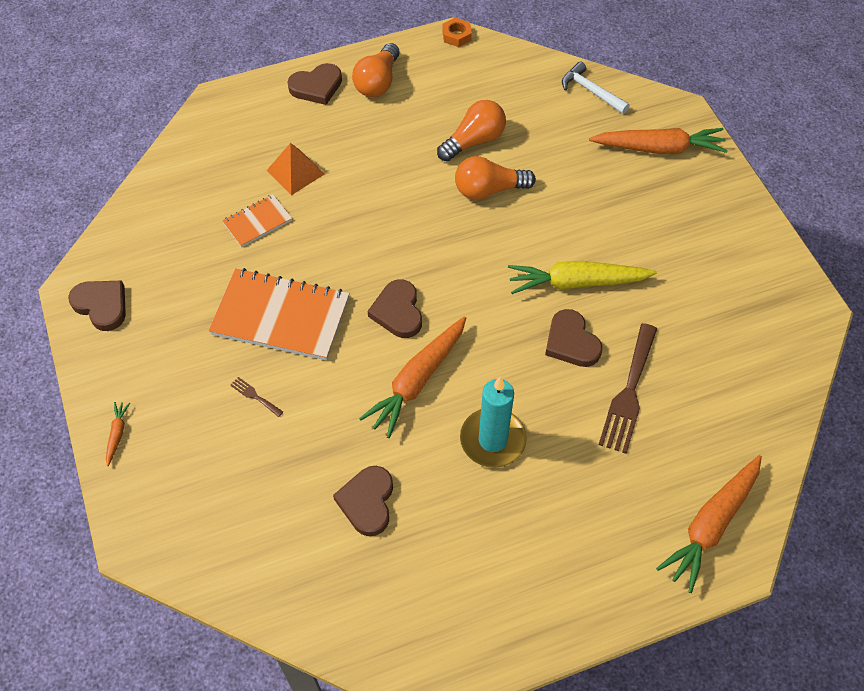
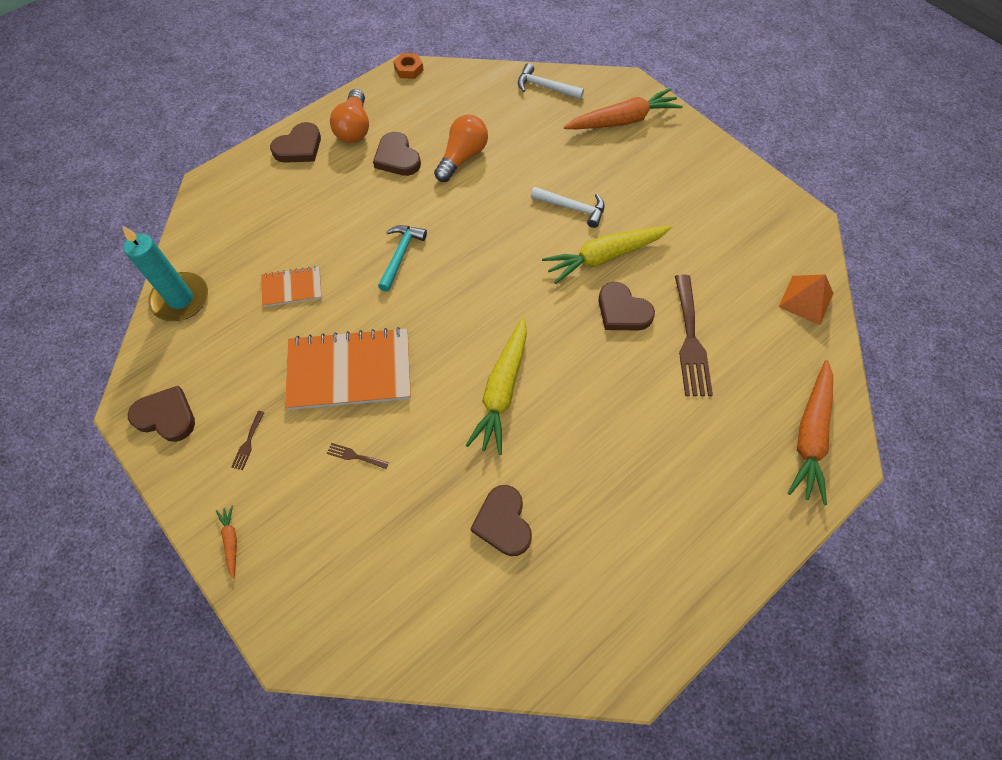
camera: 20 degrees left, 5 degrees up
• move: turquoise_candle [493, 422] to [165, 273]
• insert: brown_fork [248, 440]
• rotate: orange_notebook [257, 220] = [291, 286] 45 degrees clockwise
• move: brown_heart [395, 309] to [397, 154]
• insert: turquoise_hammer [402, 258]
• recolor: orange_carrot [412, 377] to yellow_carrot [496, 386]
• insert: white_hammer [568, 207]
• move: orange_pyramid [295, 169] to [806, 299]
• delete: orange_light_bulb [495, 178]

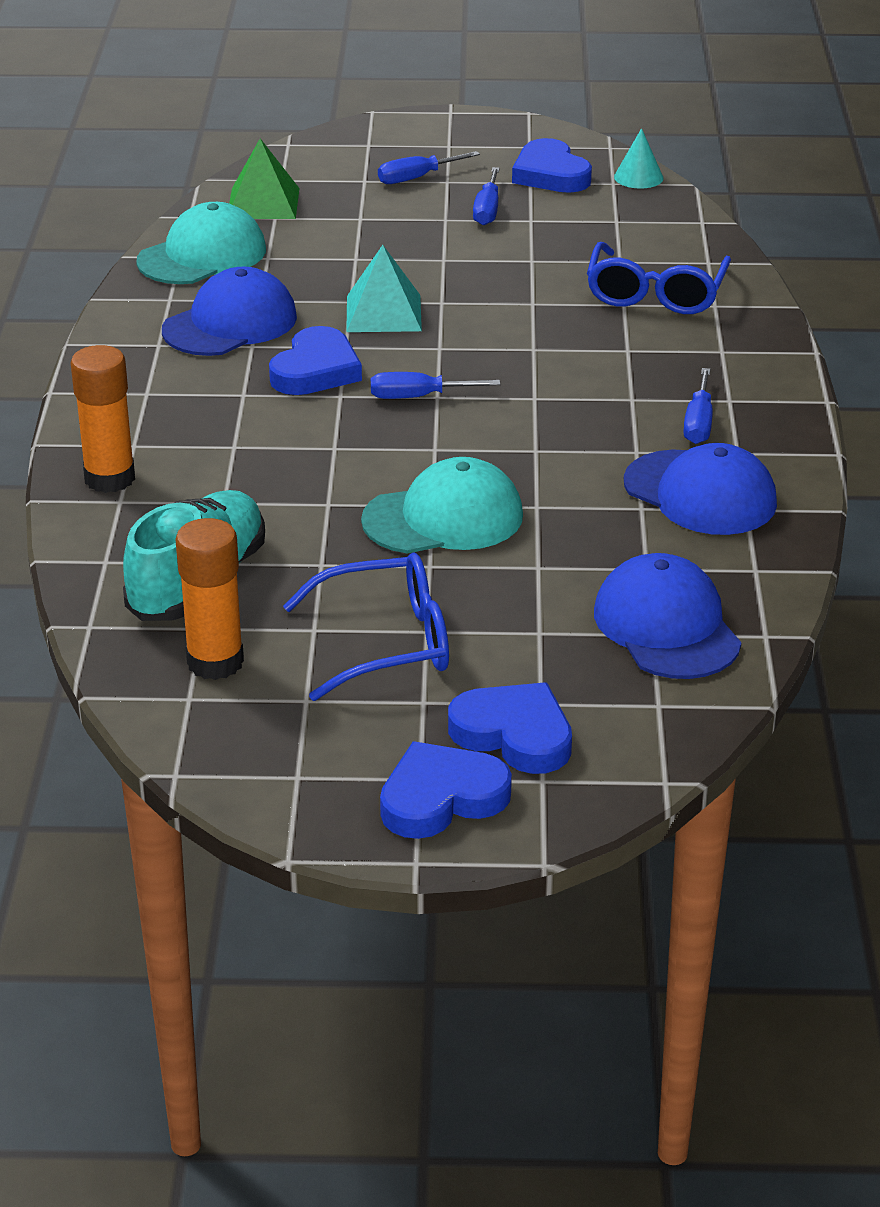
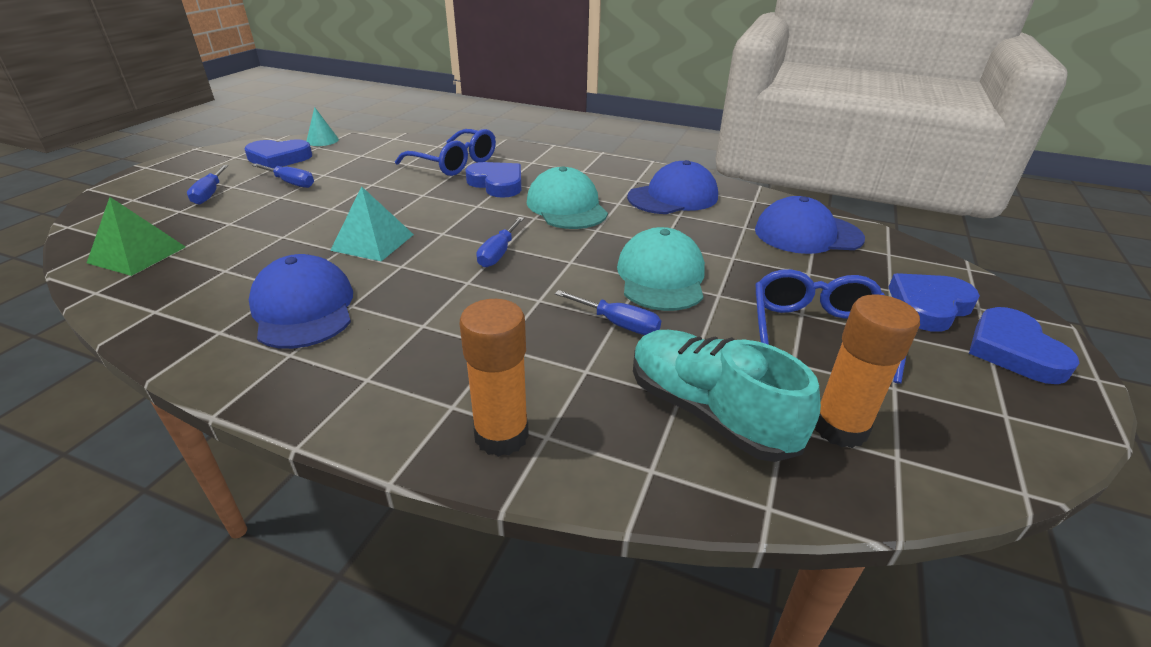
camera: 70 degrees left, 0 degrees up
• move: blue_heart [315, 360] to [493, 180]
• move: turquoise_cap [201, 243] to [567, 197]
• move: blue_screwdriver [698, 406] to [608, 312]

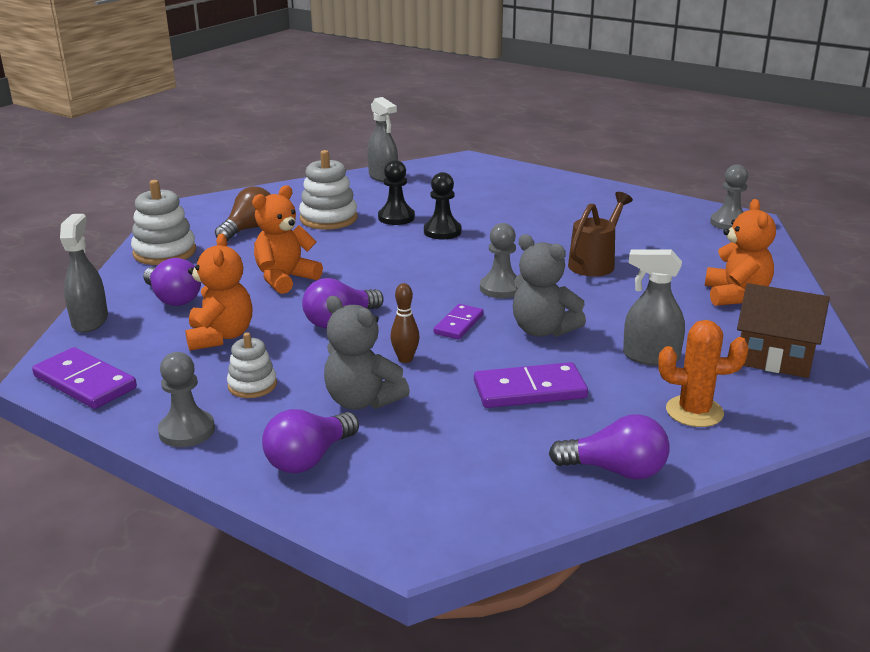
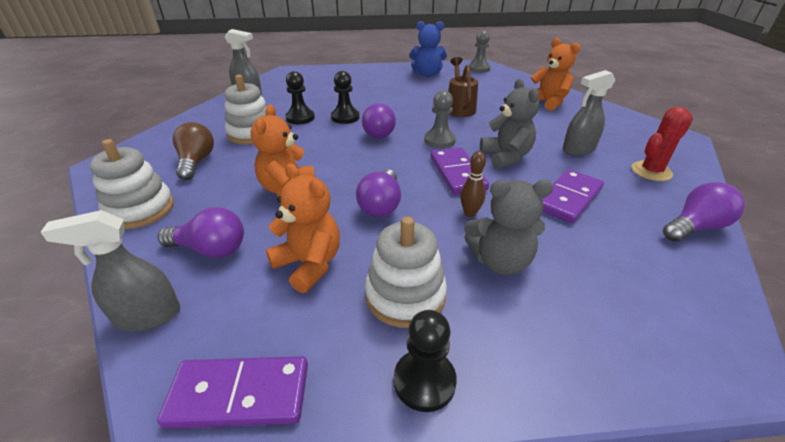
camera: 40 degrees left, 10 degrees up
• rotate: grey_spray_bottle [84, 273] = [110, 270] 60 degrees counterclockwise
• move: purple_light_bulb [310, 441] to [379, 120]
• resize: white_stacking_toy [252, 365] = [406, 272] x1.64
• recolor: grey_pawn [186, 399] to black_pawn [425, 361]
• insert: blue_teddy_bear [428, 49]
• resize: purple_domino [458, 321] = [459, 171] x1.60
• rotate: grey_teddy_bear [549, 285] = [510, 124] 105 degrees counterclockwise
• recolor: orange_cactus [703, 373] to red_cactus [662, 144]
• delete: brown_house [783, 330]

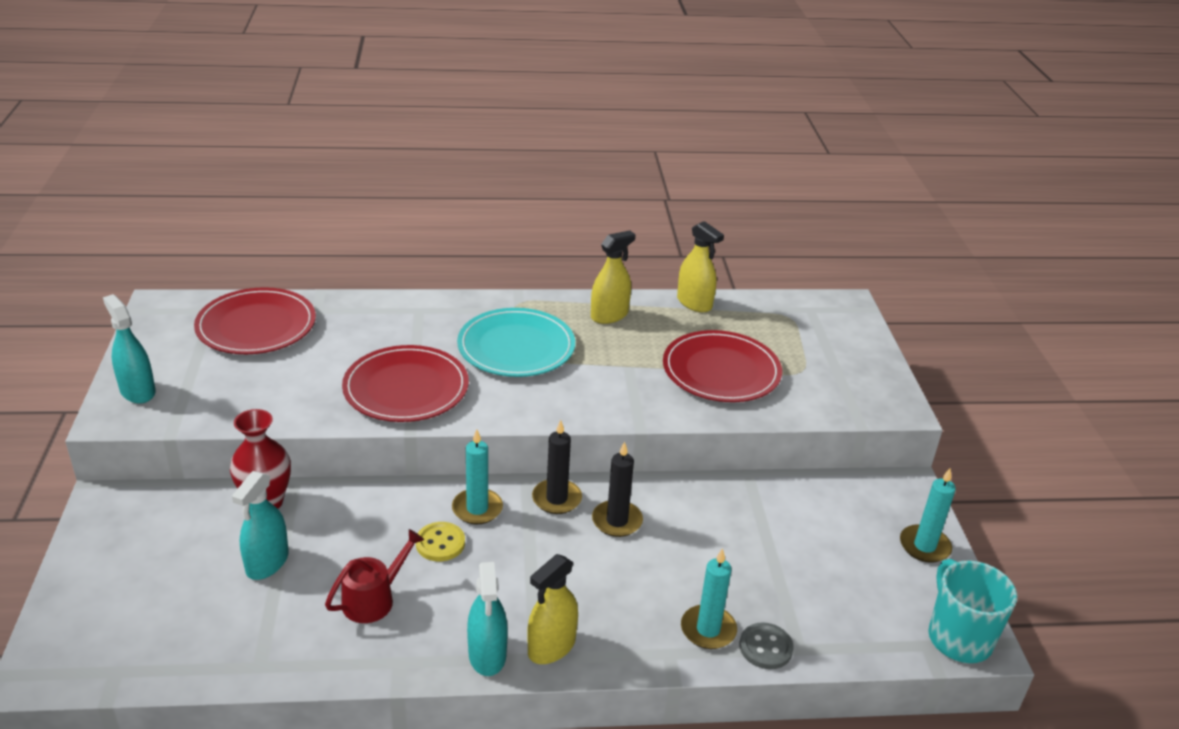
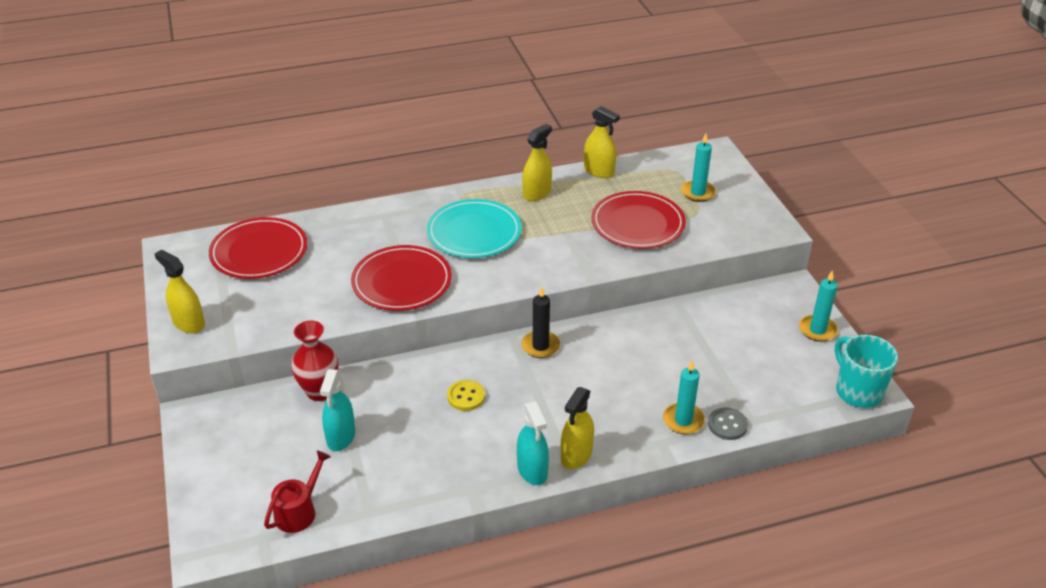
camera: 10 degrees left, 5 degrees up
• recolor: turquoise_spray_bottle [129, 349] to yellow_spray_bottle [180, 291]
• move: red_watering_can [374, 576] to [297, 492]
• move: turquoise_candle [477, 477] to [698, 167]
• delete: black_candle [617, 489]

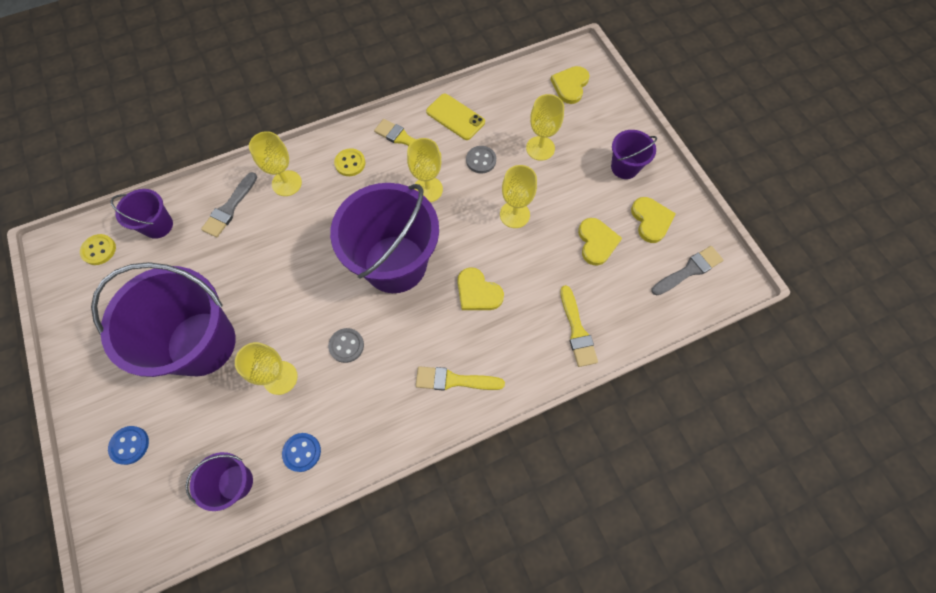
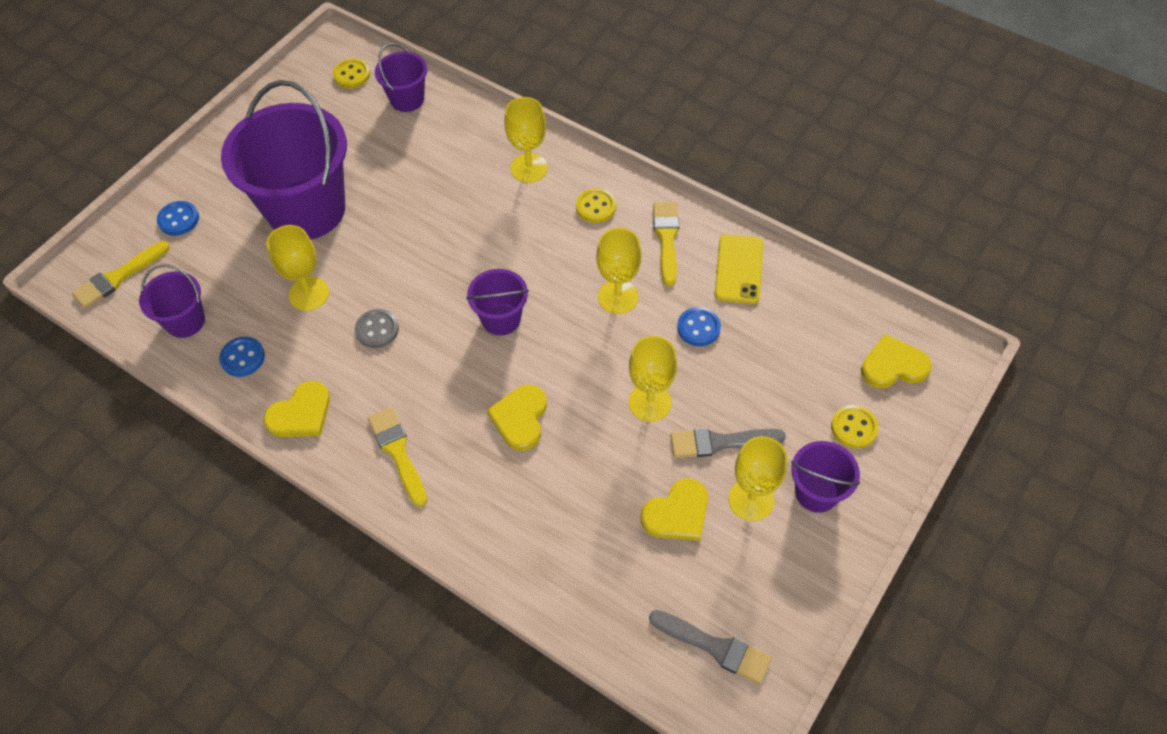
camera: 60 degrees right, 10 degrees down
• move: yellow_brush [579, 326] to [121, 275]
• move: yellow_heart [653, 220] to [297, 409]
• resize: purple_bucket [384, 238] = [497, 302] x0.47
• move: grey_brush [229, 205] to [728, 443]
• recolor: grey_button [481, 160] to blue_button [699, 326]
• move: yellow_goblet [545, 127] to [757, 478]
• insert: yellow_button [855, 426]

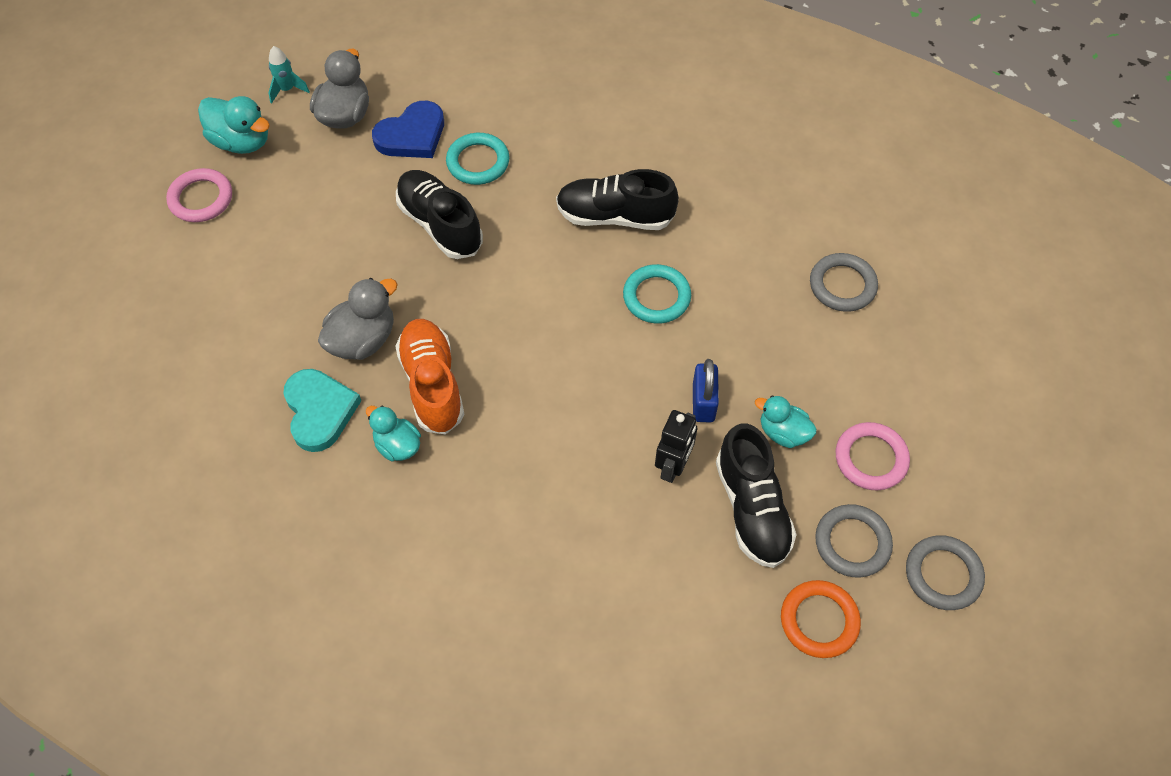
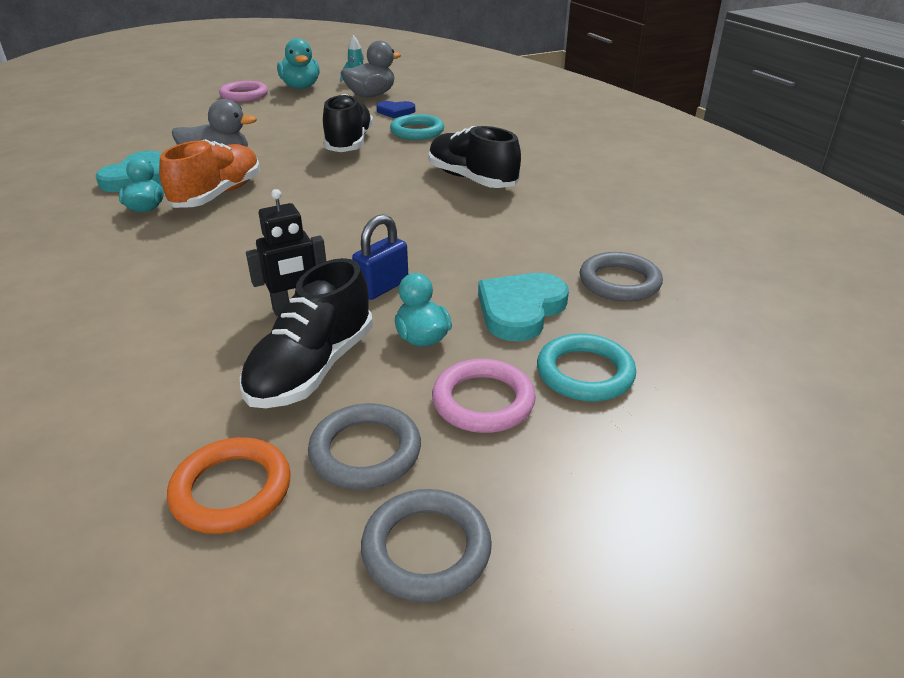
camera: 40 degrees right, 25 degrees down
• resize: blue_heart [408, 129] = [395, 109] x0.63
• insert: turquoise_heart [523, 307]
• move: turquoise_ring [657, 294] to [586, 367]

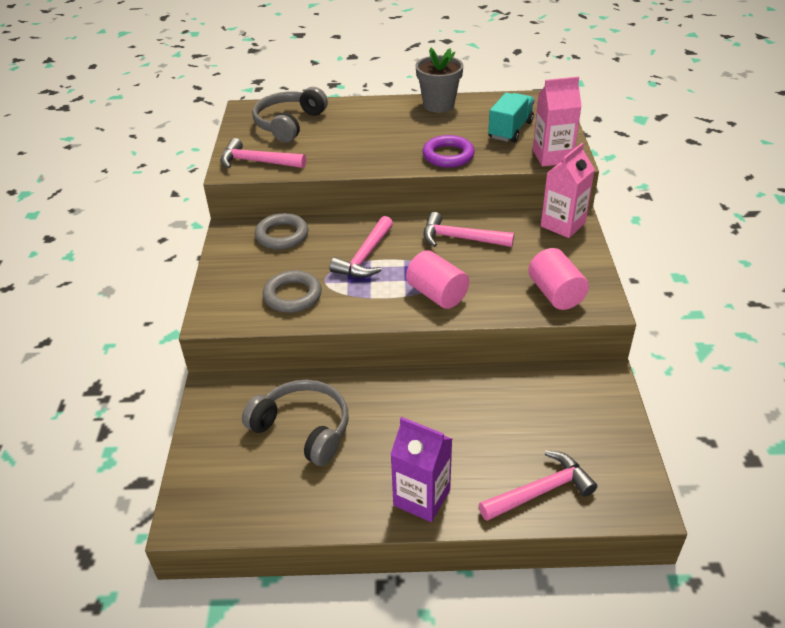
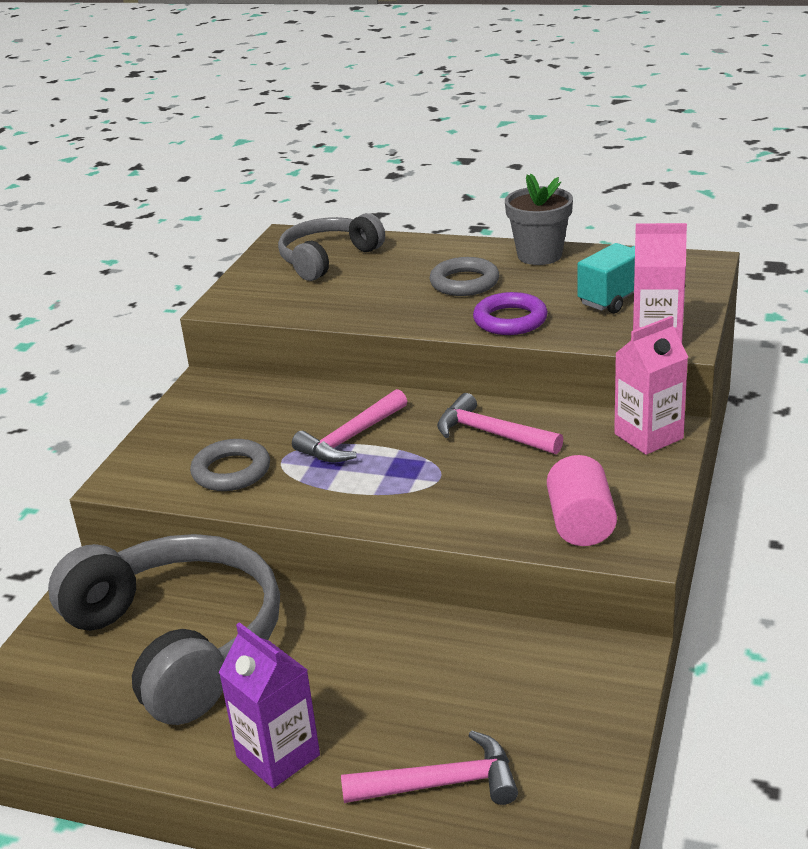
camera: 20 degrees right, 10 degrees down
• resize: grey_headphones [295, 423] = [164, 629] x1.68
• move: grey_ring [281, 231] to [464, 276]
• delete: pink_hammer [263, 153]
• delete: pink_cylinder [437, 279]

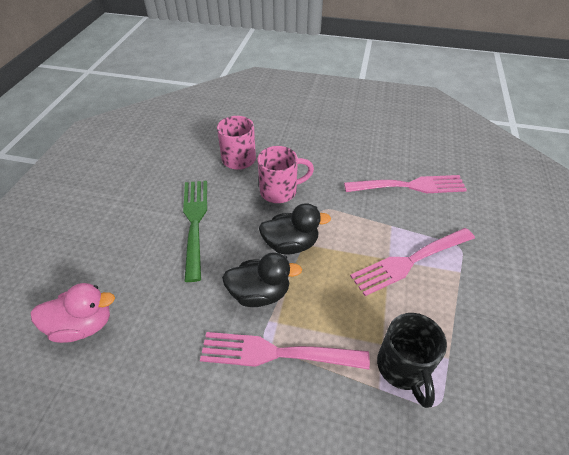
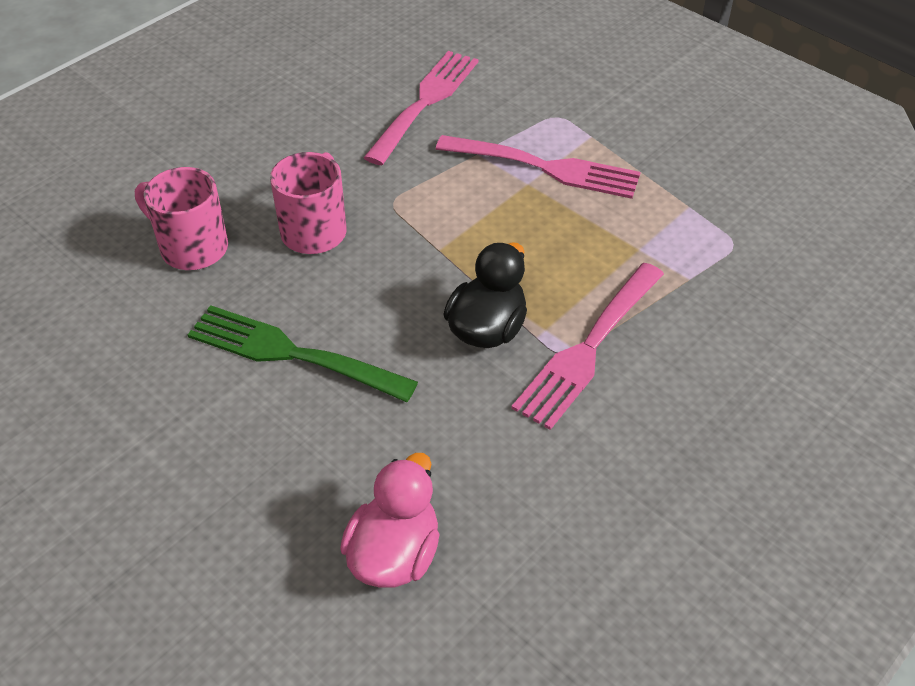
camera: 60 degrees left, 0 degrees up
• rotate: pink_fork [412, 262] = [538, 167] 75 degrees counterclockwise
• delete: black_duck [295, 229]
• delete: black_mug [412, 360]

